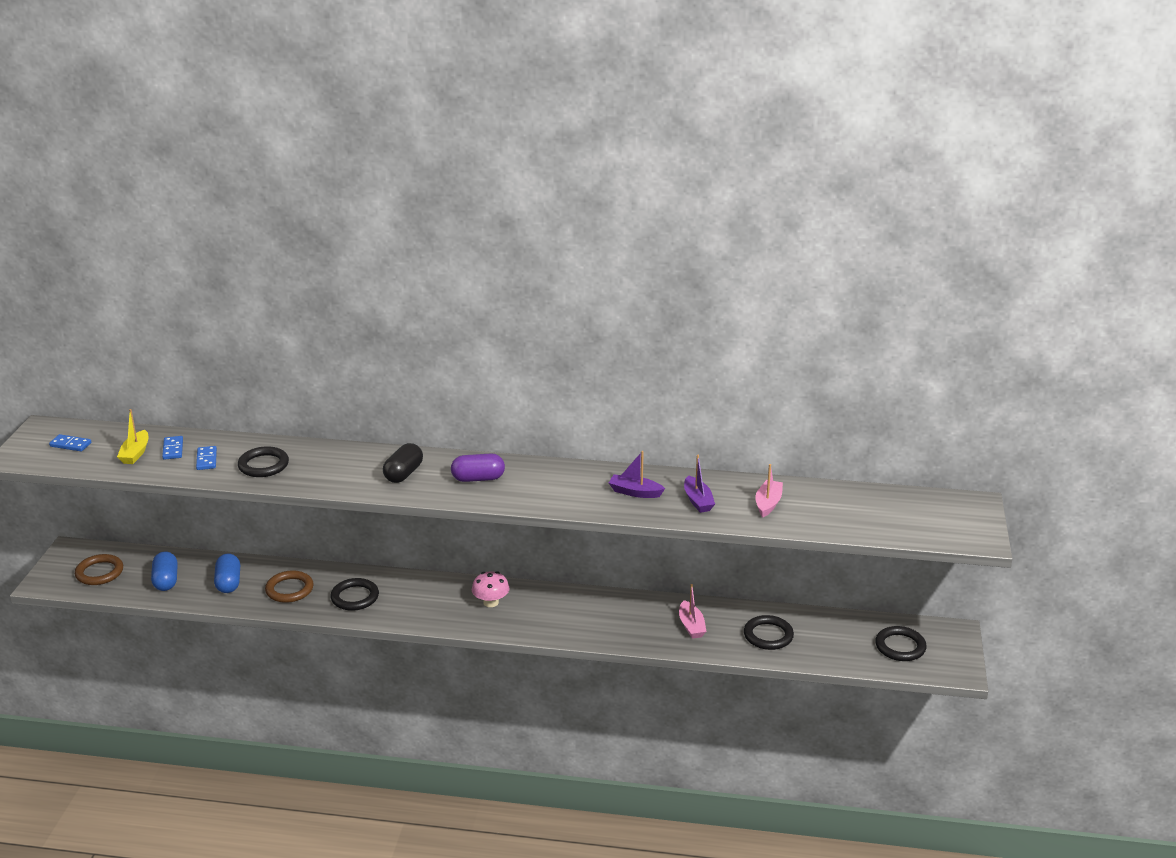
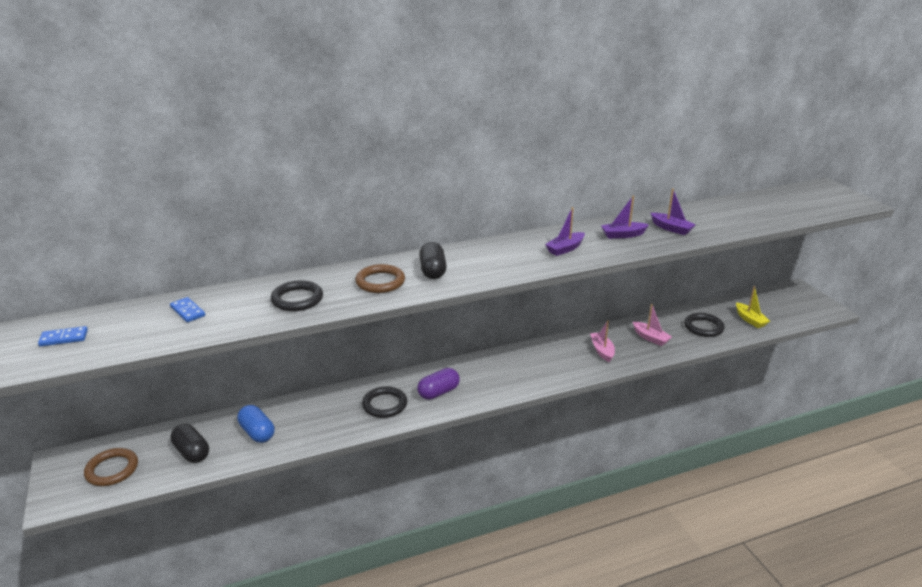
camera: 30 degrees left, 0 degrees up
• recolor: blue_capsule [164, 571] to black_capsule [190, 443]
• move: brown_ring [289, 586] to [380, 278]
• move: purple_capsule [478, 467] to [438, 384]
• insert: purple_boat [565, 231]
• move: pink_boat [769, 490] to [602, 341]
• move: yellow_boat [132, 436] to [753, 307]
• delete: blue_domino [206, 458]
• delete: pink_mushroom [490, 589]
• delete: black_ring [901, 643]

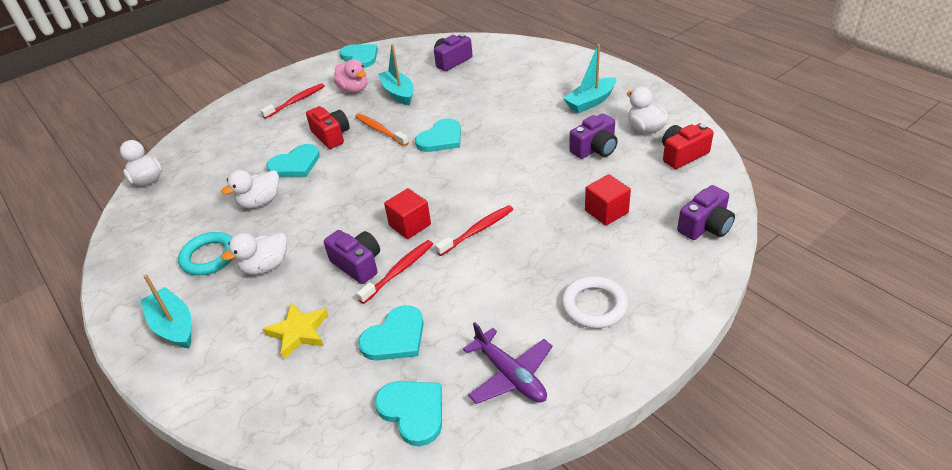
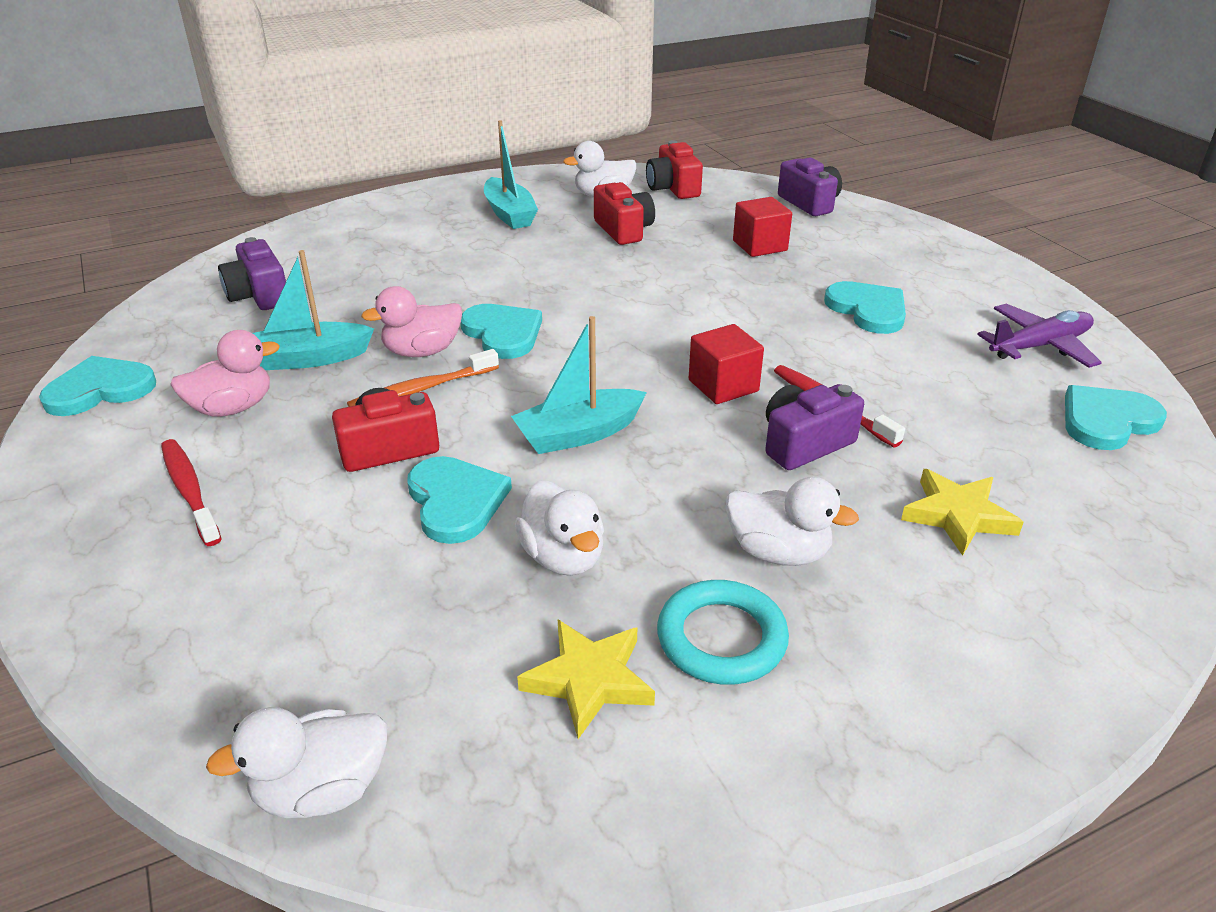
camera: 80 degrees left, 5 degrees down
• insert: pink_duck [411, 321]
• move: turquoise_boat [165, 311] to [579, 385]
• insert: yellow_star [586, 679]
• recolor: purple_camera [593, 136] to red_camera [624, 213]
• rotate: white_duck [254, 253] = [792, 521] 45 degrees counterclockwise
• move: turquoise_heart [391, 332] to [865, 307]
• delete: red_toothbrush [474, 230]
• delete: white_ring [595, 302]

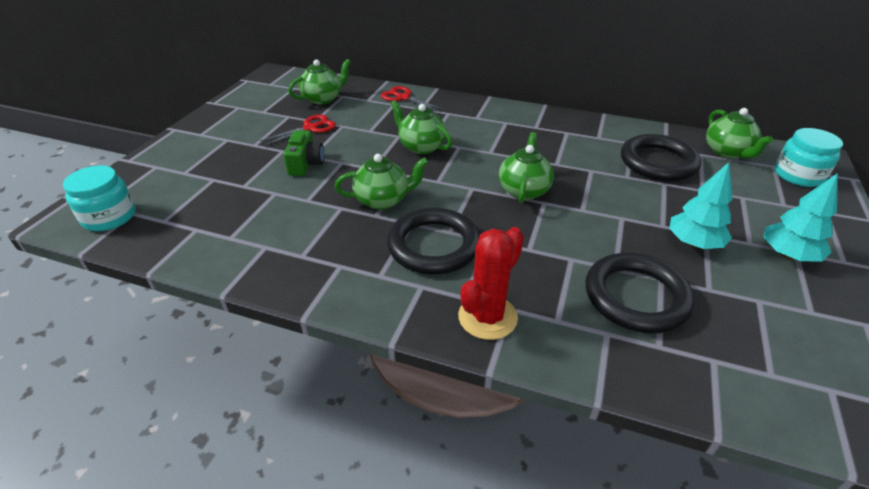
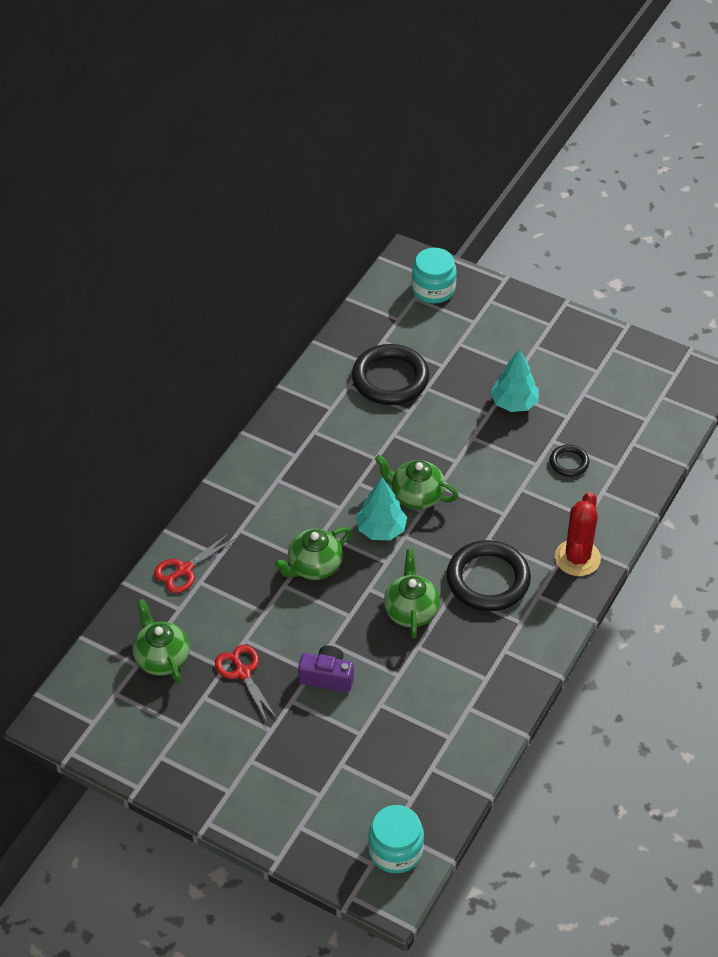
camera: 80 degrees left, 10 degrees up
• recolor: green_camera [303, 153] to purple_camera [326, 669]
• move: turquoise_tree [801, 217] to [381, 508]
• resize: black_ring [640, 293] = [569, 461] x0.50
• rotate: red_cactus [491, 283] = [578, 534] 60 degrees clockwise
• delete: green_teapot [739, 133]

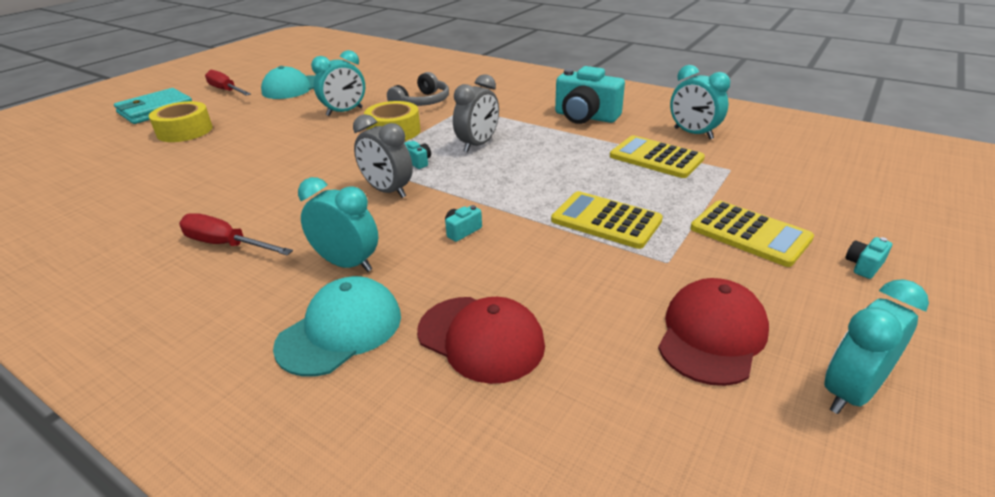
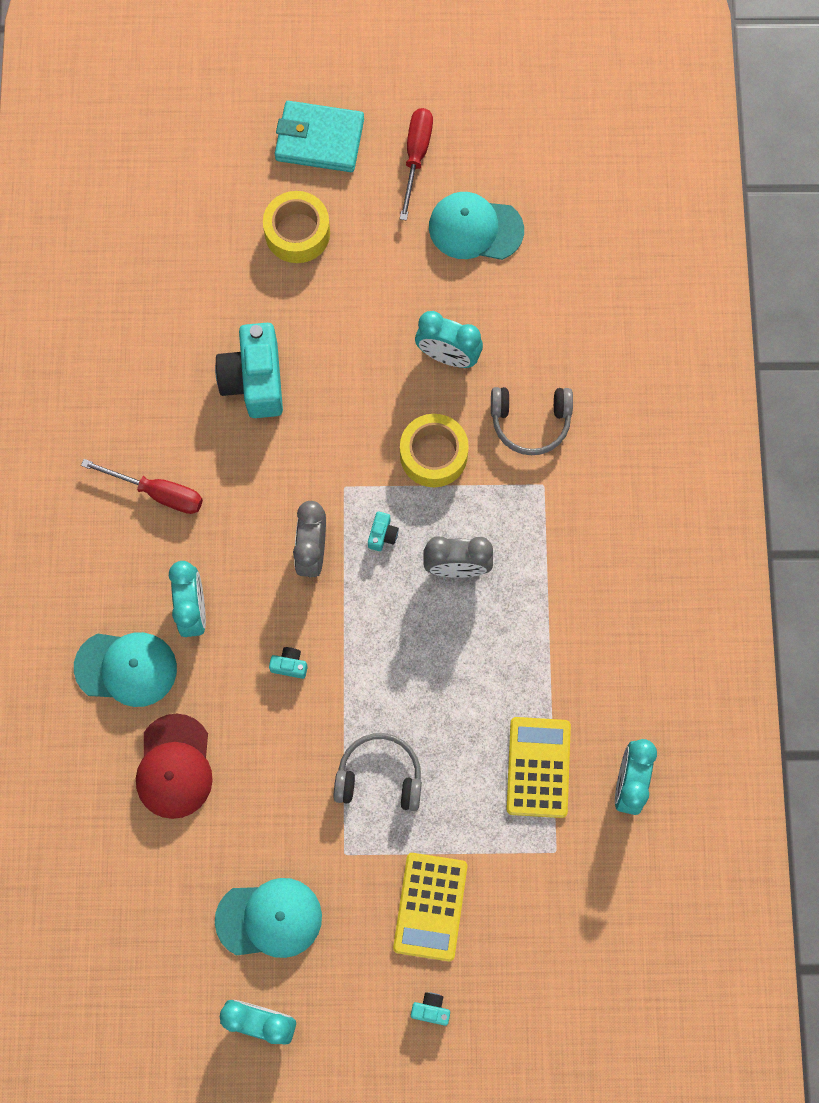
camera: 55 degrees right, 40 degrees up
• rotate: red_screwdriver [236, 234] = [142, 486] 120 degrees clockwise
• move: turquoise_camera [590, 95] to [249, 370]
• recolor: red_cap [713, 332] to turquoise_cap [268, 918]
• replace: yellow_calculator [607, 220] to grey_headphones [377, 772]

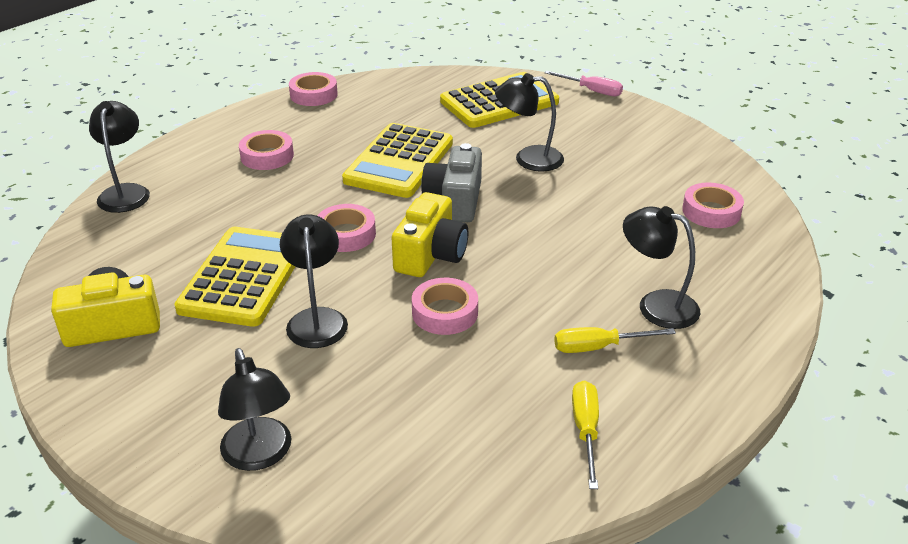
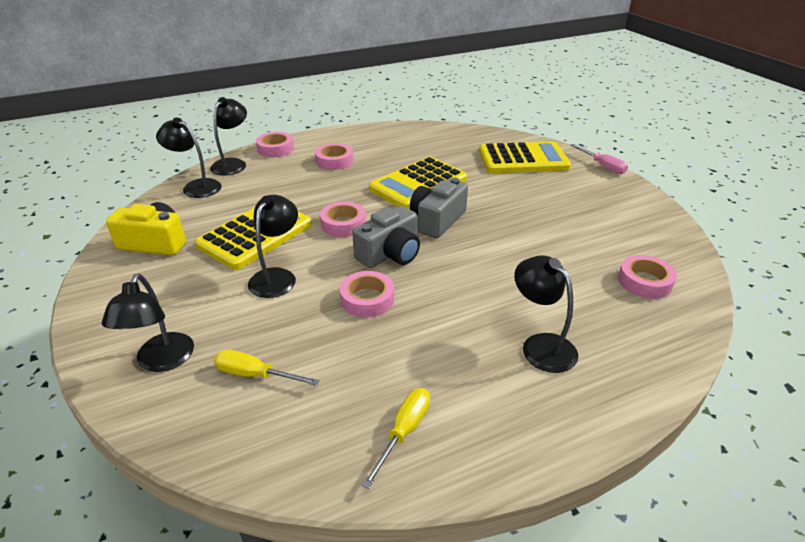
camera: 25 degrees right, 0 degrees up
• move: black_lamp [529, 122] to [189, 158]
• move: yellow_screwdriver [615, 340] to [266, 368]
• move: pink_tape [313, 89] to [275, 144]
• recolor: yellow_camera [430, 234] to grey_camera [386, 236]

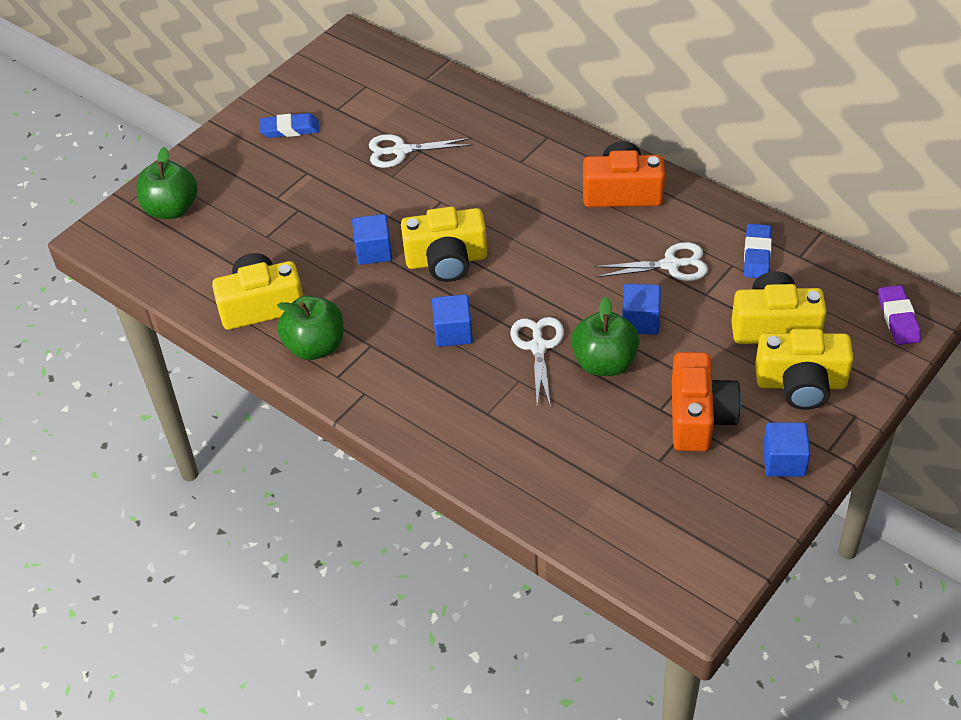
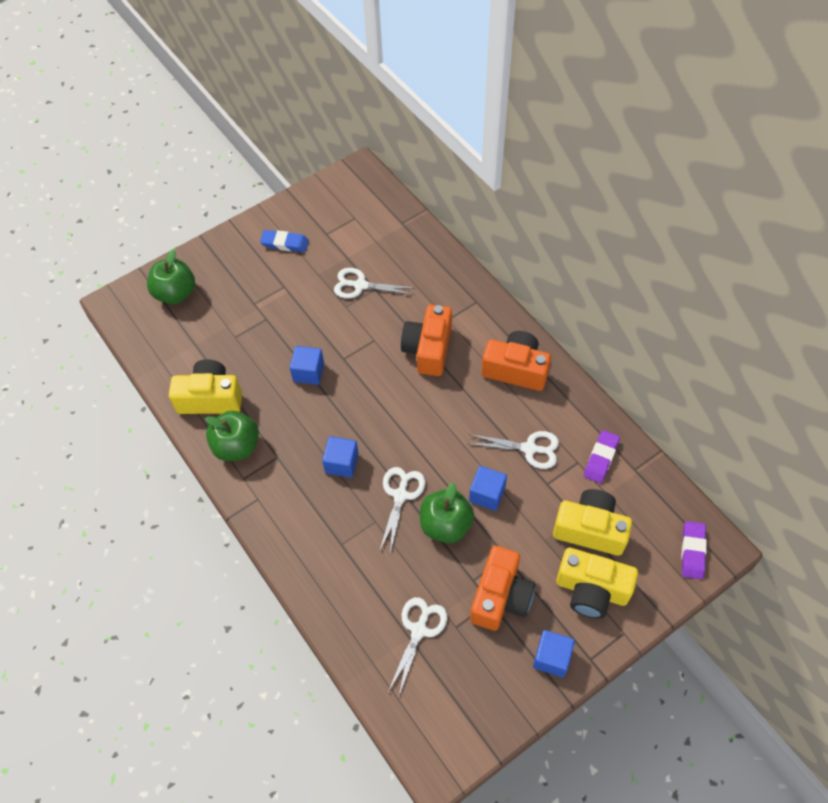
camera: 15 degrees right, 10 degrees up
• insert: white_scissors [418, 646]
• insert: orange_camera [426, 340]
• recolor: blue_eraser [758, 251] to purple_eraser [602, 456]
• delete: yellow_camera [444, 244]

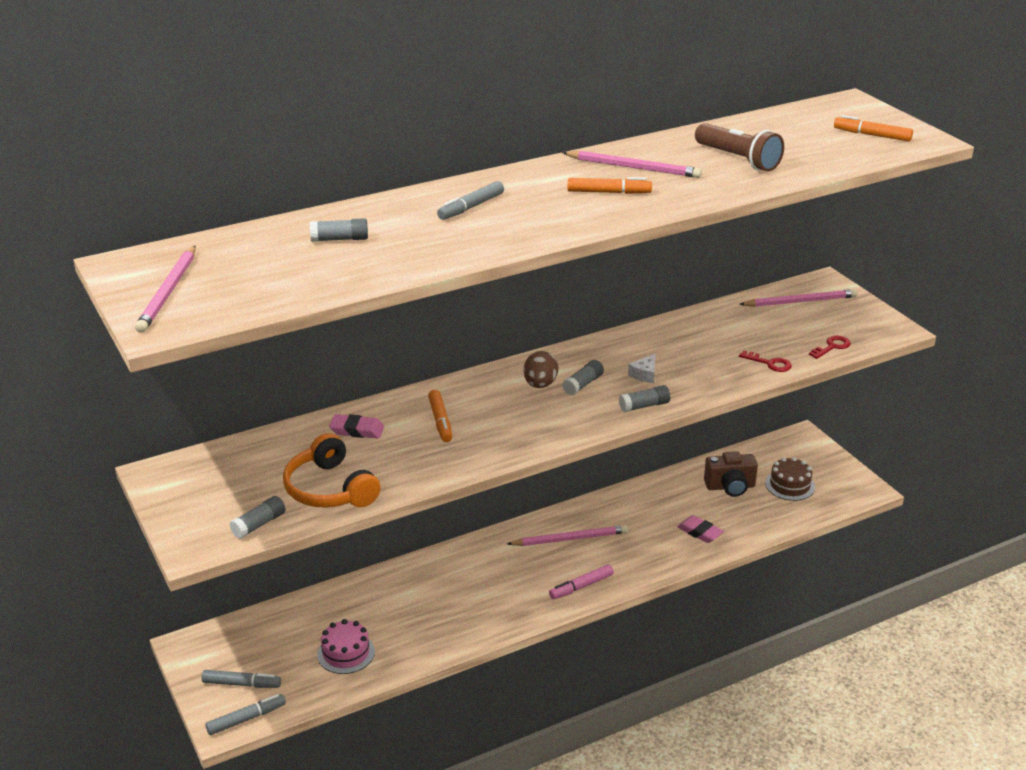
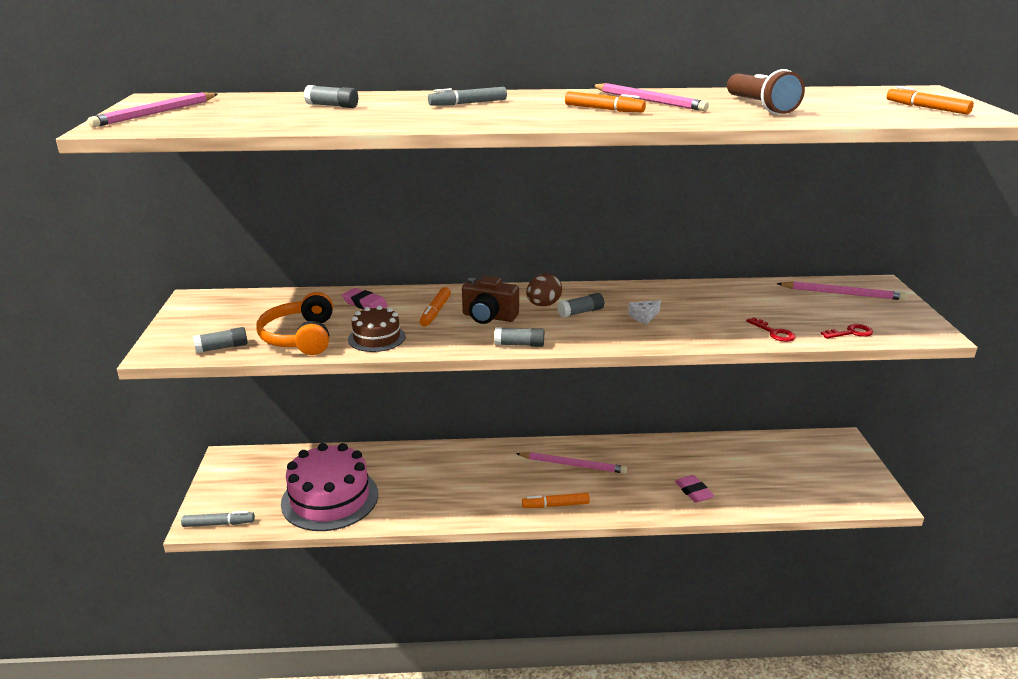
camera: 25 degrees right, 5 degrees down
• resize: pink_cake [346, 646] = [329, 487] x1.92
• move: brown_cake [790, 479] to [376, 329]
• move: brown_camera [731, 474] to [490, 300]
• move: grey_glue_stick [644, 398] to [519, 337]
• recolor: pink_marker [581, 581] to orange_marker [556, 500]
• delete: grey_marker [241, 679]

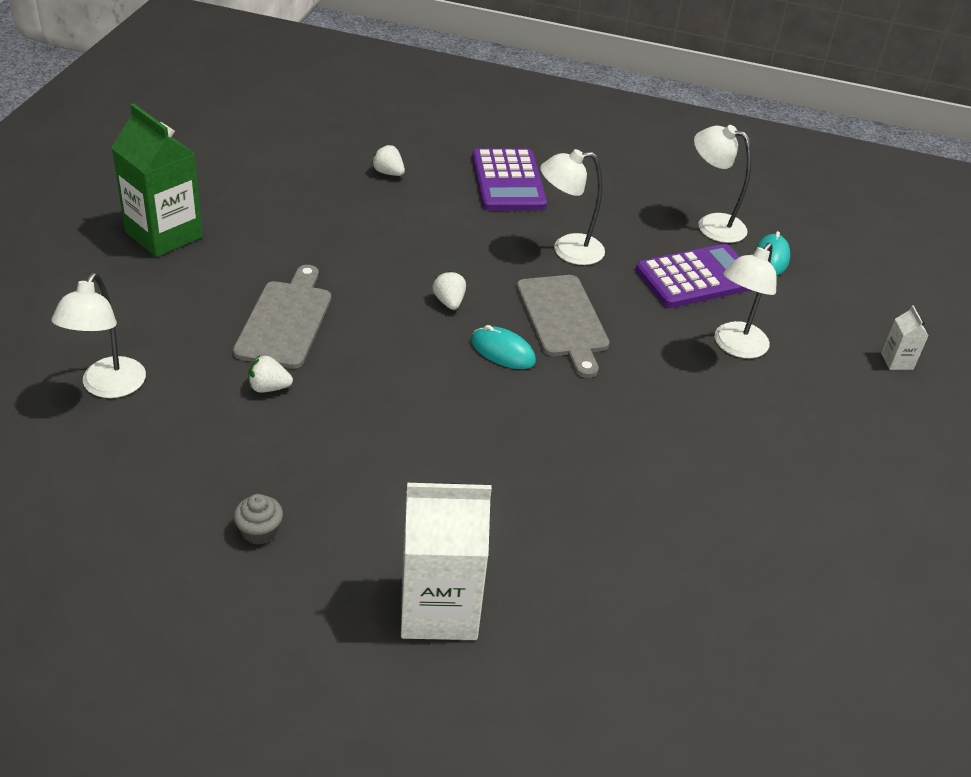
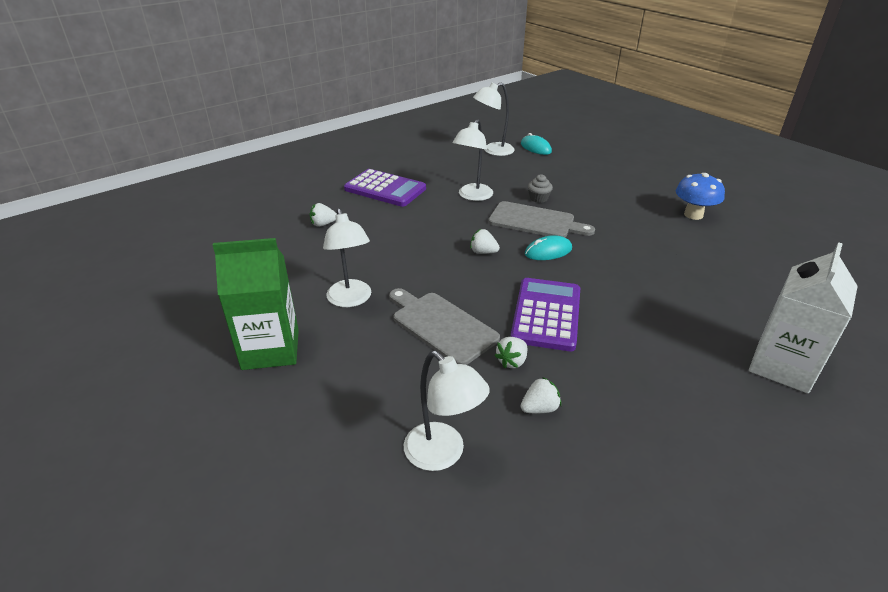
camera: 50 degrees left, 5 degrees down
• move: white_lamp [745, 300] to [347, 257]
• move: purple_calculator [693, 276] to [545, 314]
• insert: white_strawberry [541, 395]
• move: grey_cupcake [258, 519] to [540, 188]
• insert: blue_mushroom [700, 196]
• delete: white_carton [904, 338]

